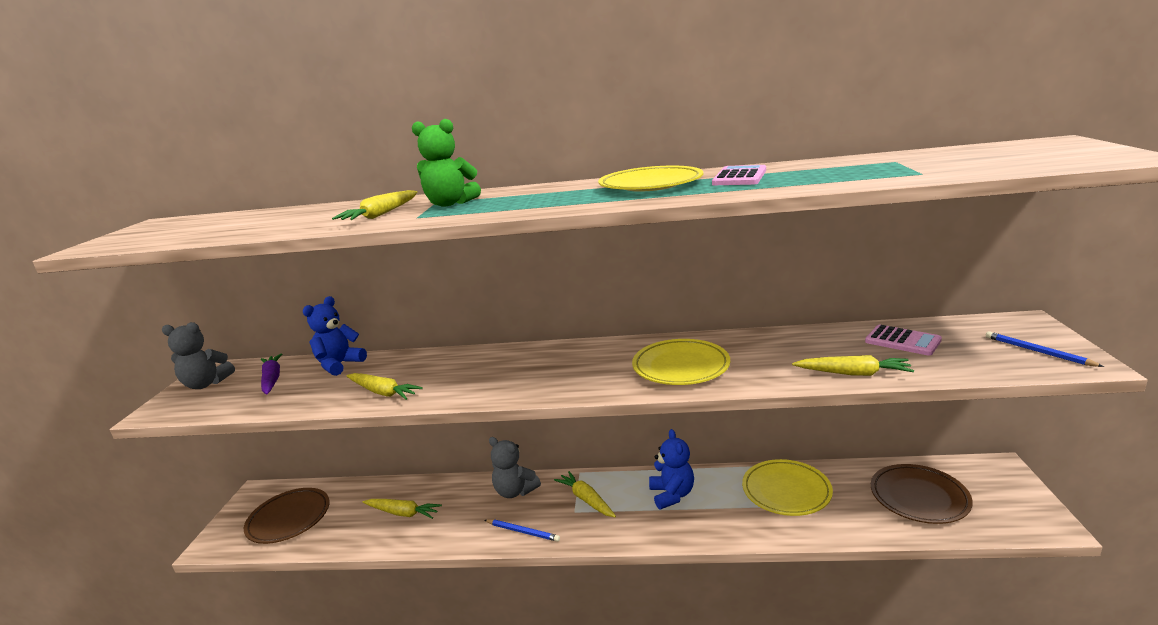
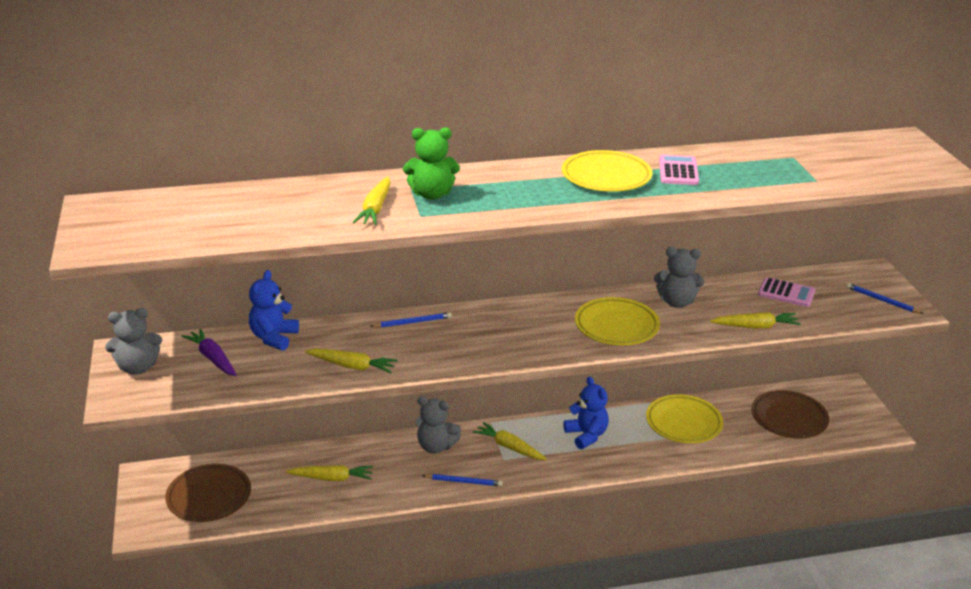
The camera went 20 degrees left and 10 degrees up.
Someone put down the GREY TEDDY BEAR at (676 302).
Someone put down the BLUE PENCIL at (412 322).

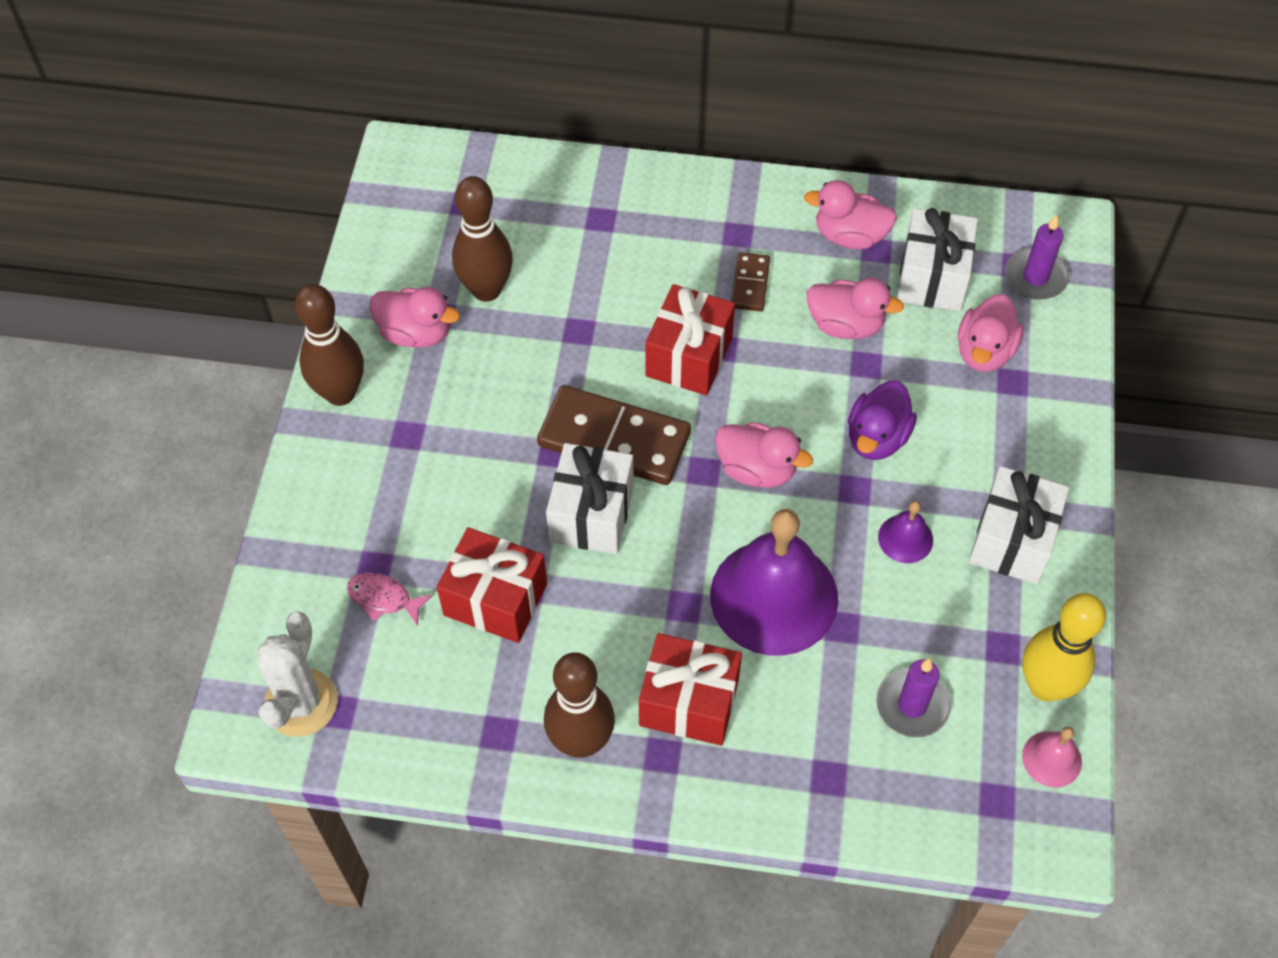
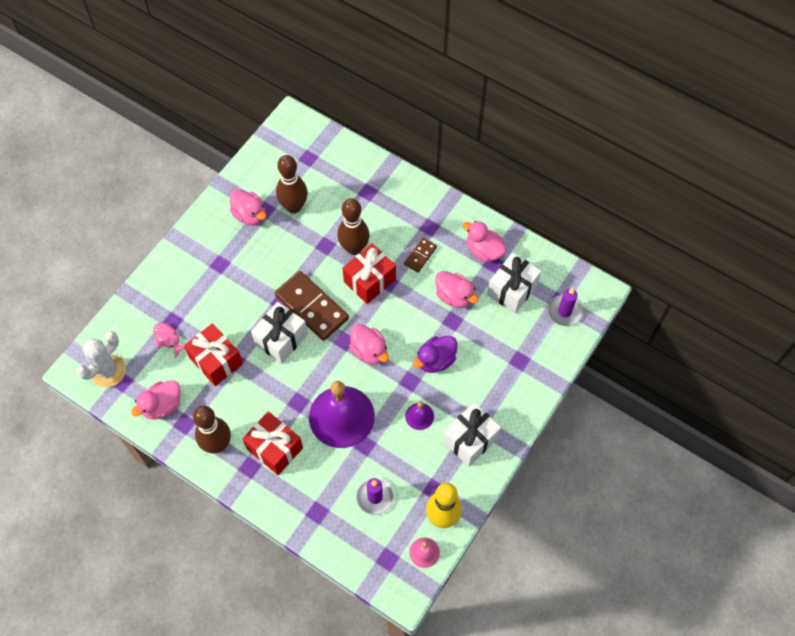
The camera went 25 degrees right and 5 degrees up.
Someone carried the BROWN BOWLING PIN from (340 393) to (354 248).
Someone carried the PINK DUCK from (984 351) to (162 406).

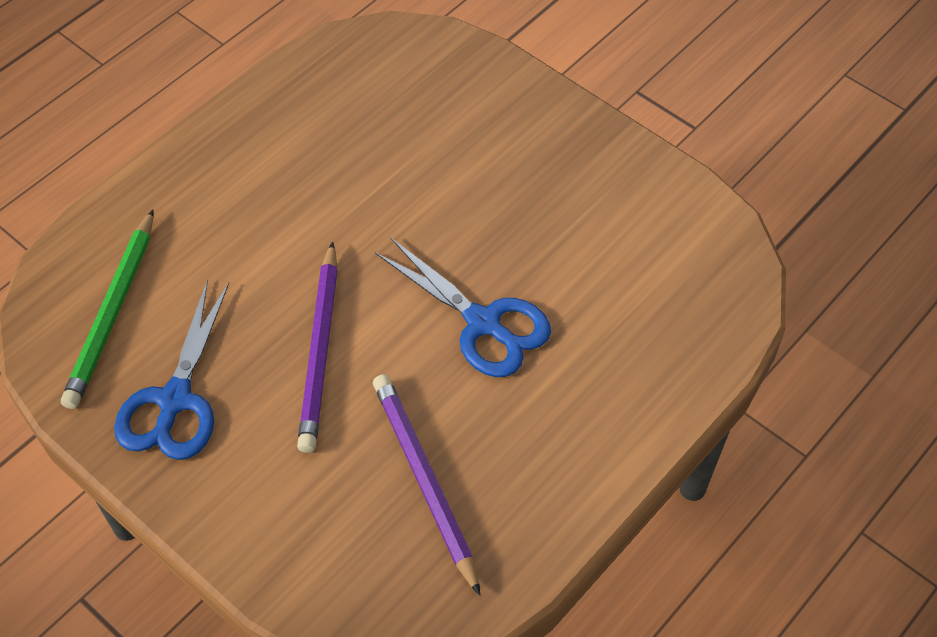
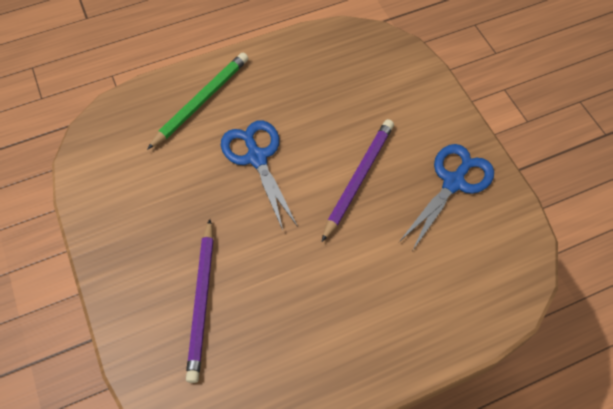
The camera went 155 degrees left and 5 degrees up.
Someone carried the GREEN PENCIL from (112 312) to (201 101).
Someone carried the PURPLE PENCIL from (425 481) to (202 301).

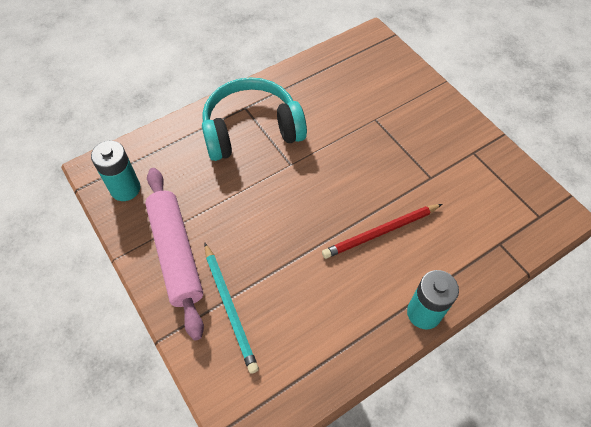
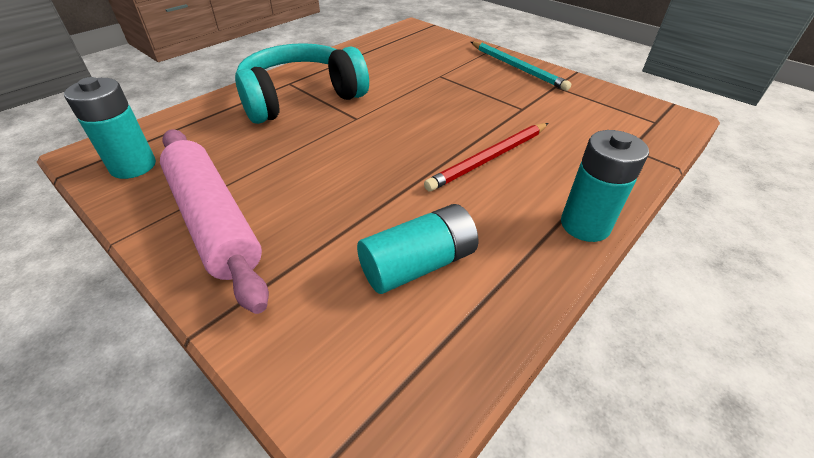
The camera went 15 degrees left and 15 degrees down.
Someone carried the TURQUOISE PENCIL from (230 307) to (517 68).
Someone put down the TURQUOISE BATTERY at (418 264).

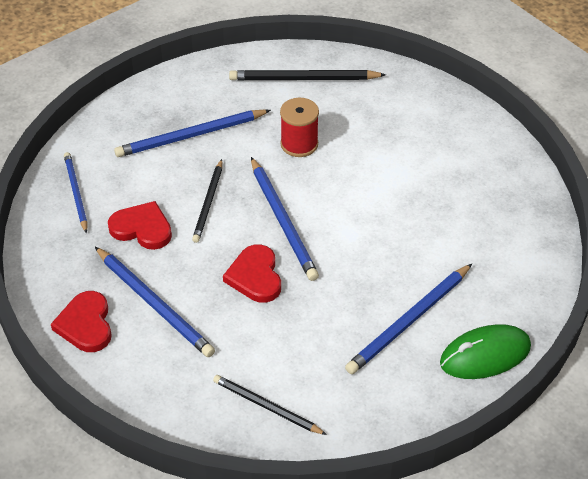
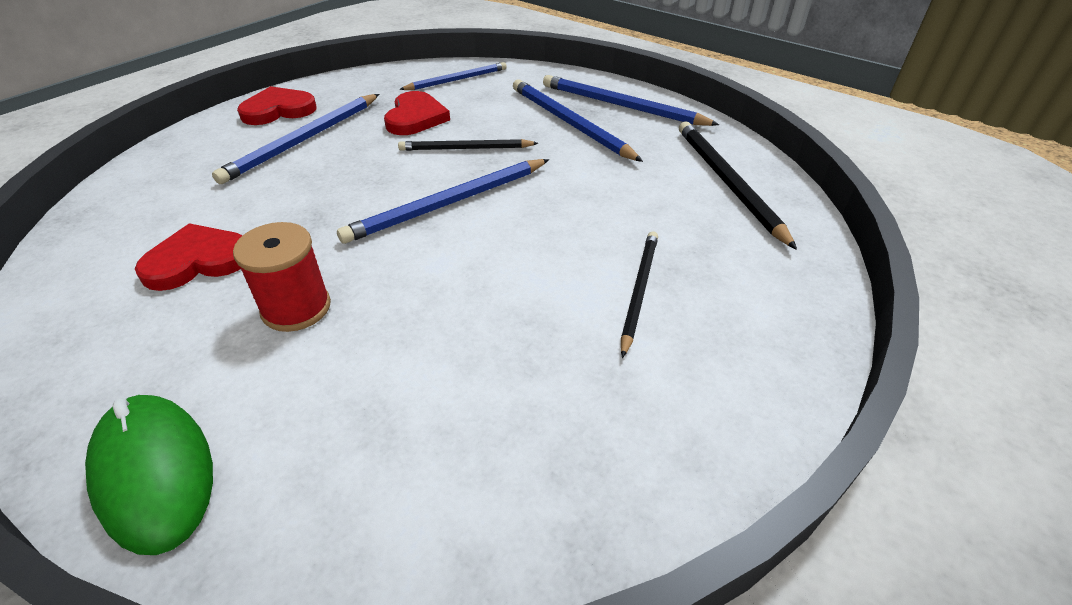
The camera went 75 degrees right and 5 degrees down.
Someone carried the RED SPOOL from (299 144) to (296 308).
Someone carried the RED HEART from (255 276) to (197 261).
Someone carried the BLUE PENCIL from (409 321) to (621 106).
Someone carried the BLACK PENCIL from (266 406) to (639 290).

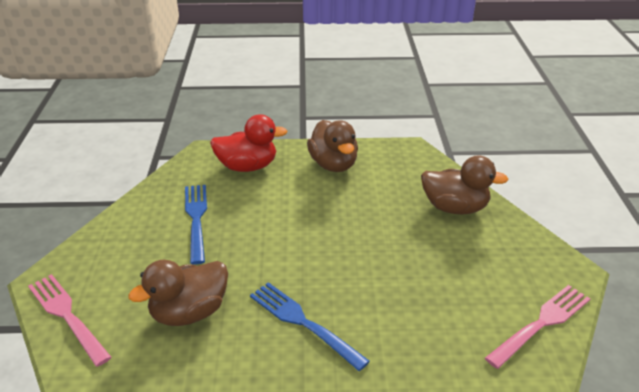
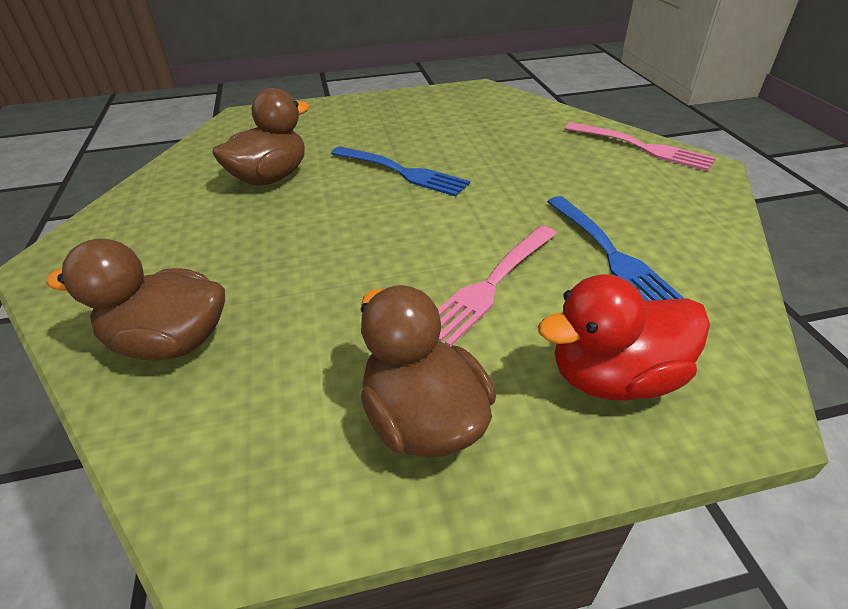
The camera went 170 degrees right and 5 degrees up.
Someone carried the BROWN DUCK from (189 312) to (270 178).
Someone carried the PINK FORK from (541 323) to (491 284).

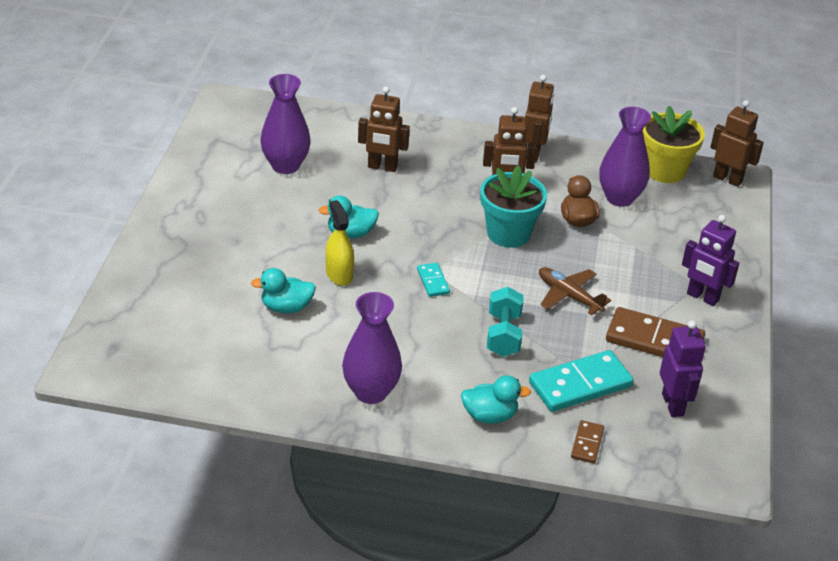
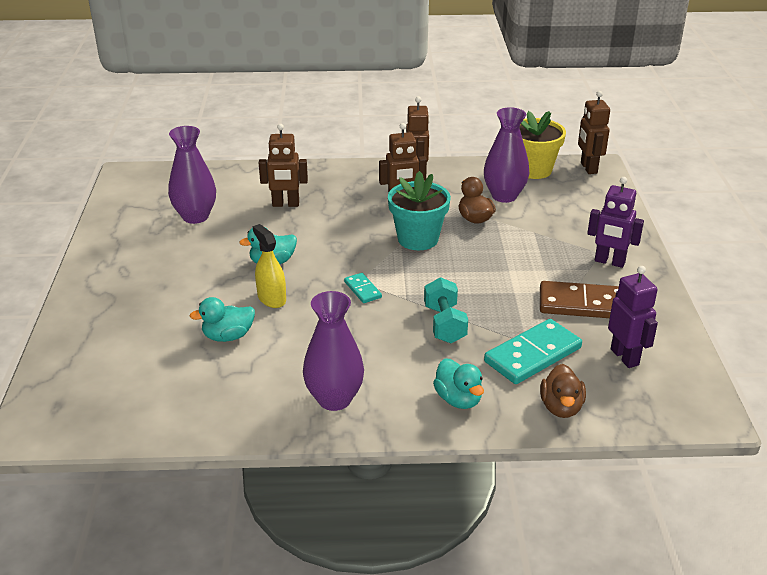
The camera went 10 degrees left and 5 degrees down.
Someone rotated the BROWN ROBOT at (727 179) by 120 degrees counterclockwise.
Someone took away the BROWN PLANE at (568 296).
Someone rotated the TURQUOISE DUCK at (490 416) by 75 degrees clockwise.
Someone swapped the BROWN DOMINO at (587 443) for the BROWN DUCK at (561 407).

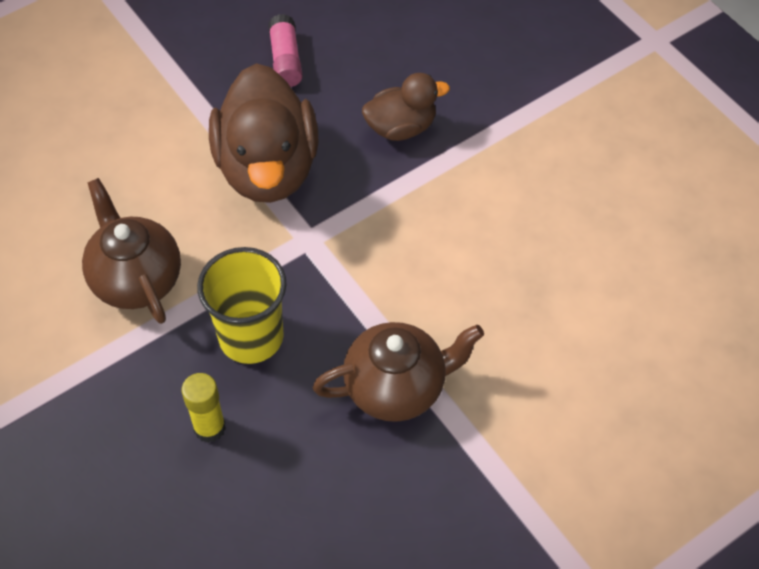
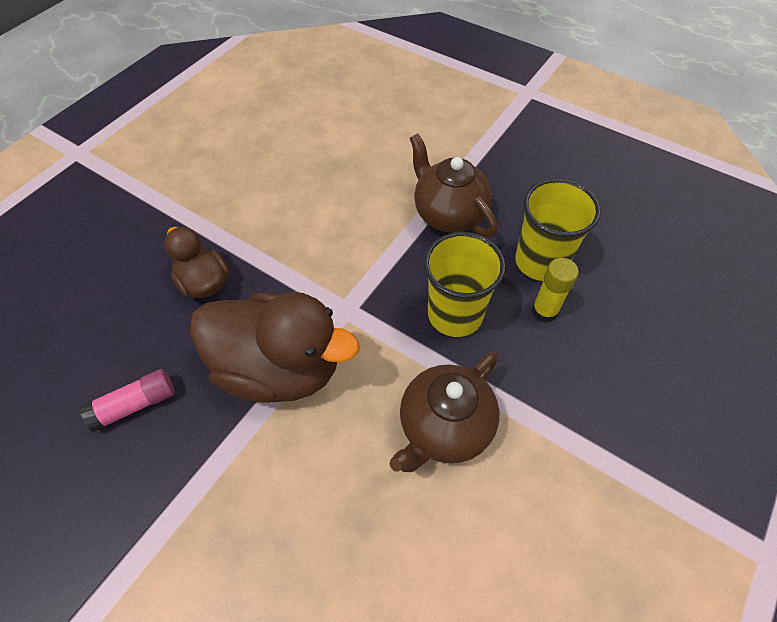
The camera went 110 degrees left and 0 degrees up.
Someone rotated the BROWN DUCK at (268 168) by 45 degrees clockwise.
Someone put down the YELLOW CUP at (540 261).

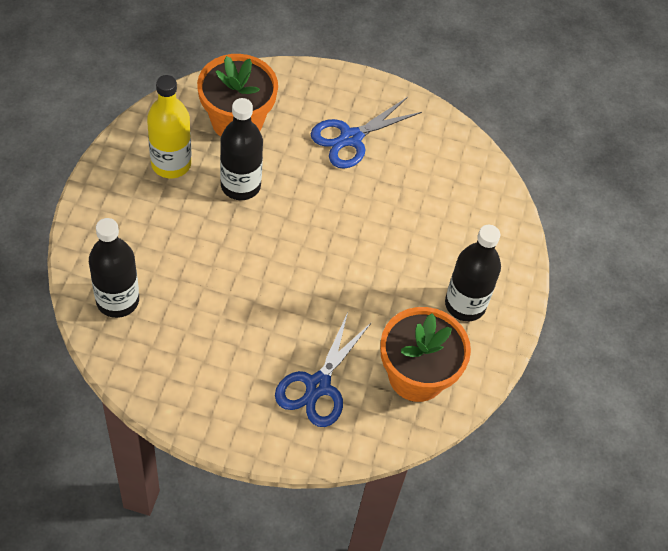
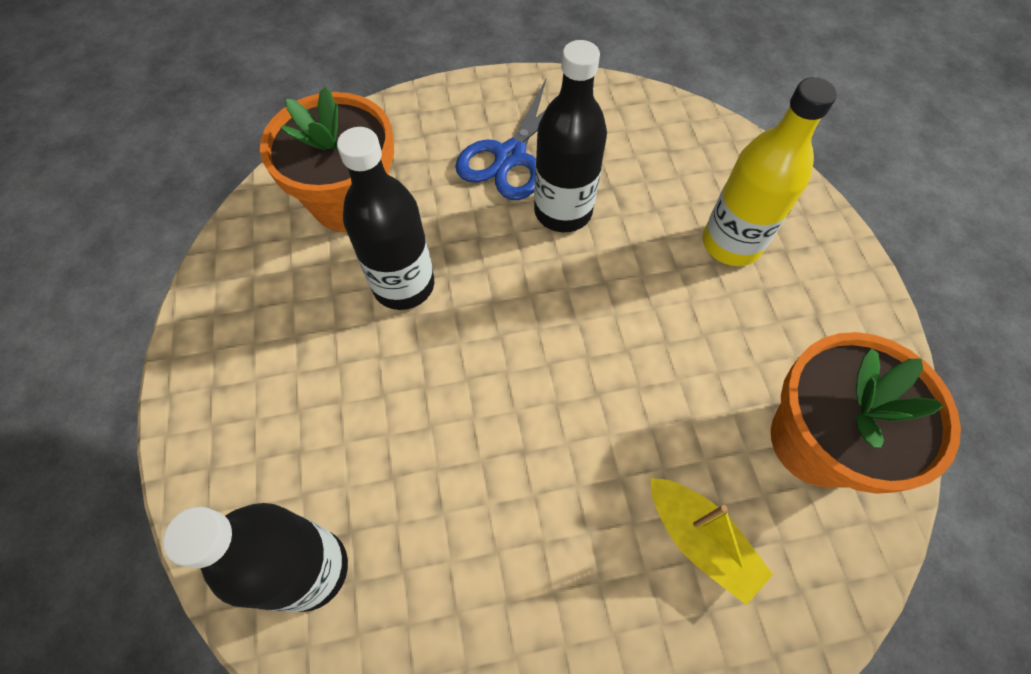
The camera went 20 degrees left and 5 degrees up.
Someone carried the YELLOW BOTTLE from (171 164) to (731 243).
Someone carried the BLACK BOTTLE from (465 304) to (563 211).
Someone swapped the BLUE SCISSORS at (318 386) for the YELLOW BOAT at (700 540).

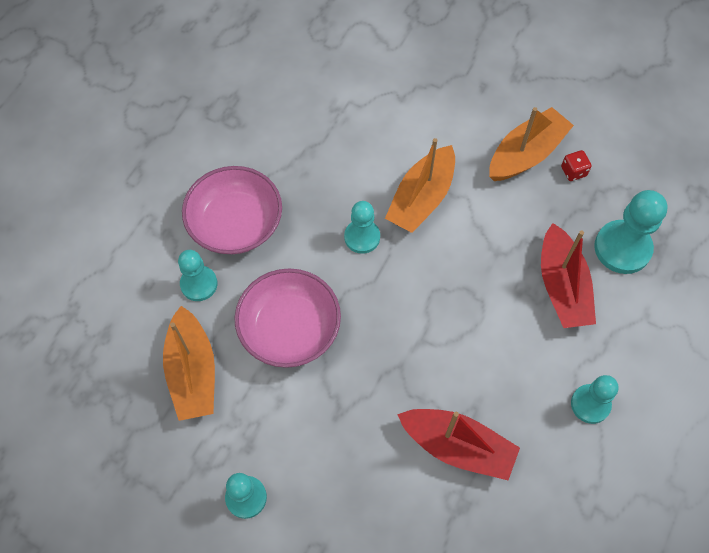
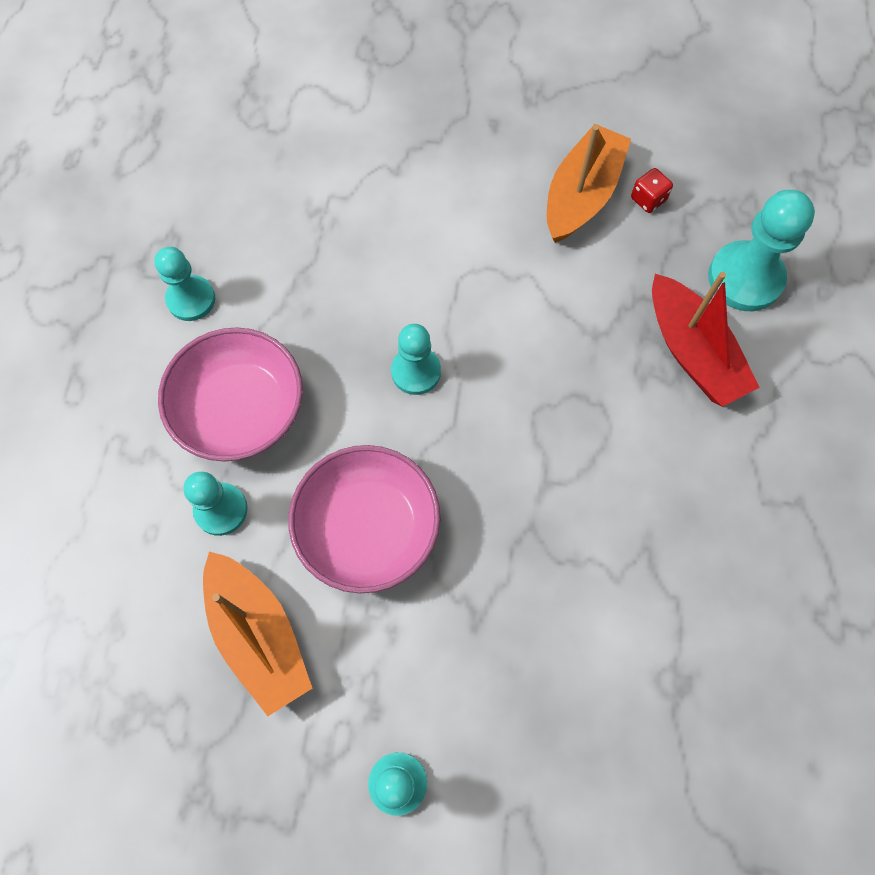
The camera went 20 degrees left and 5 degrees up.
Someone took away the ORANGE BOAT at (421 198).
Someone carried the TURQUOISE PAWN from (590 404) to (191 299).
Someone took away the RED BOAT at (457 447).

